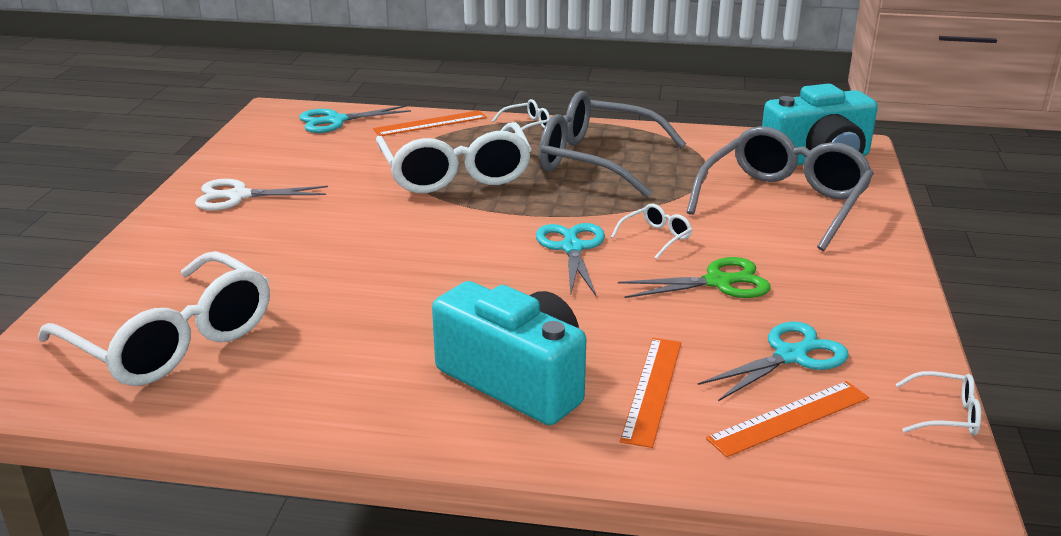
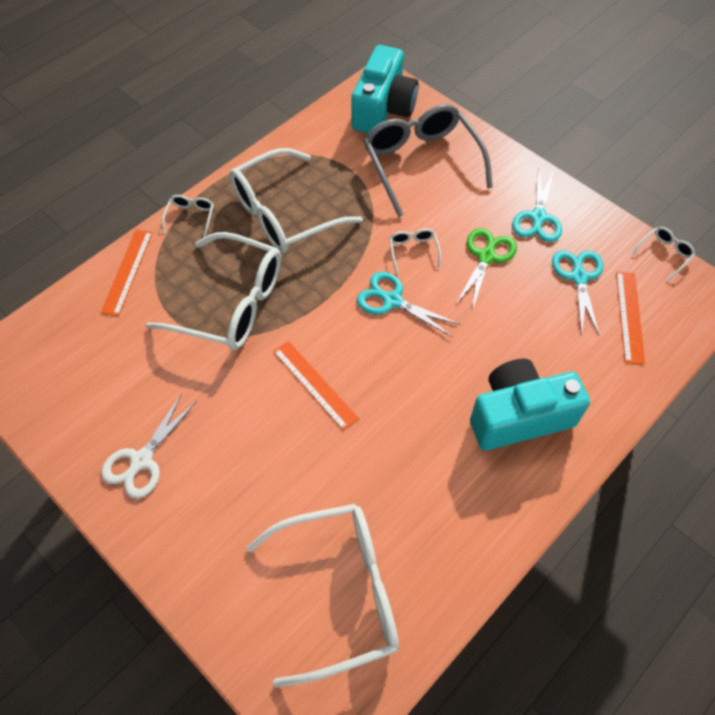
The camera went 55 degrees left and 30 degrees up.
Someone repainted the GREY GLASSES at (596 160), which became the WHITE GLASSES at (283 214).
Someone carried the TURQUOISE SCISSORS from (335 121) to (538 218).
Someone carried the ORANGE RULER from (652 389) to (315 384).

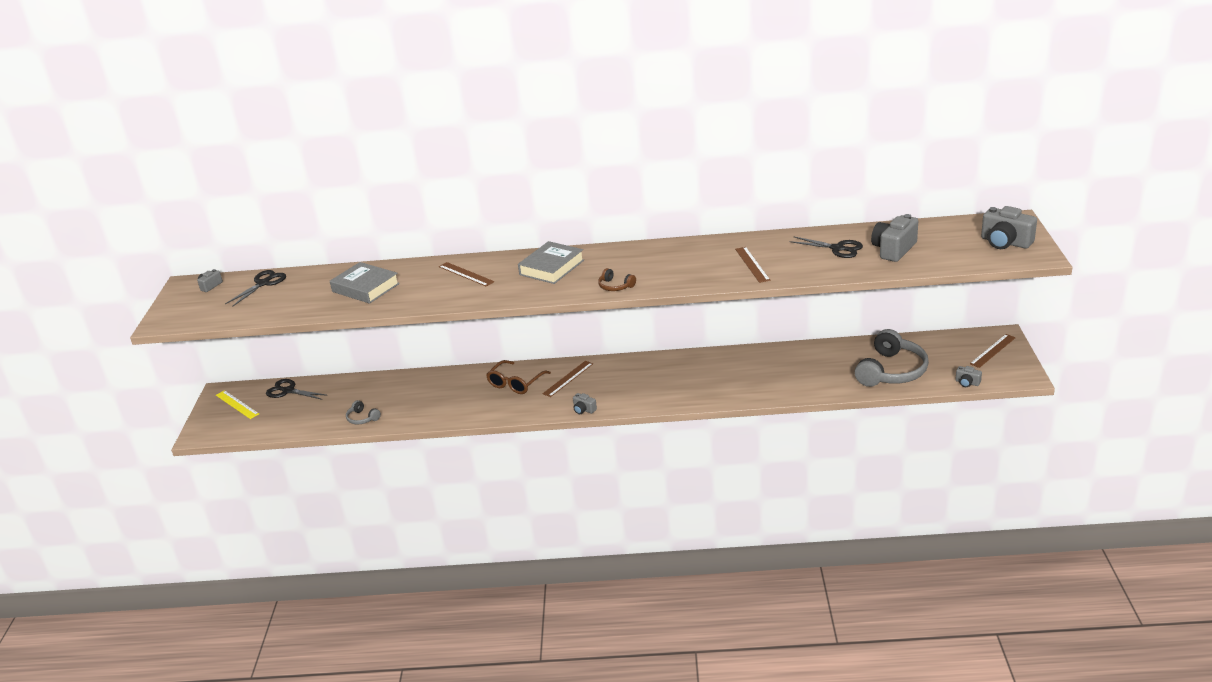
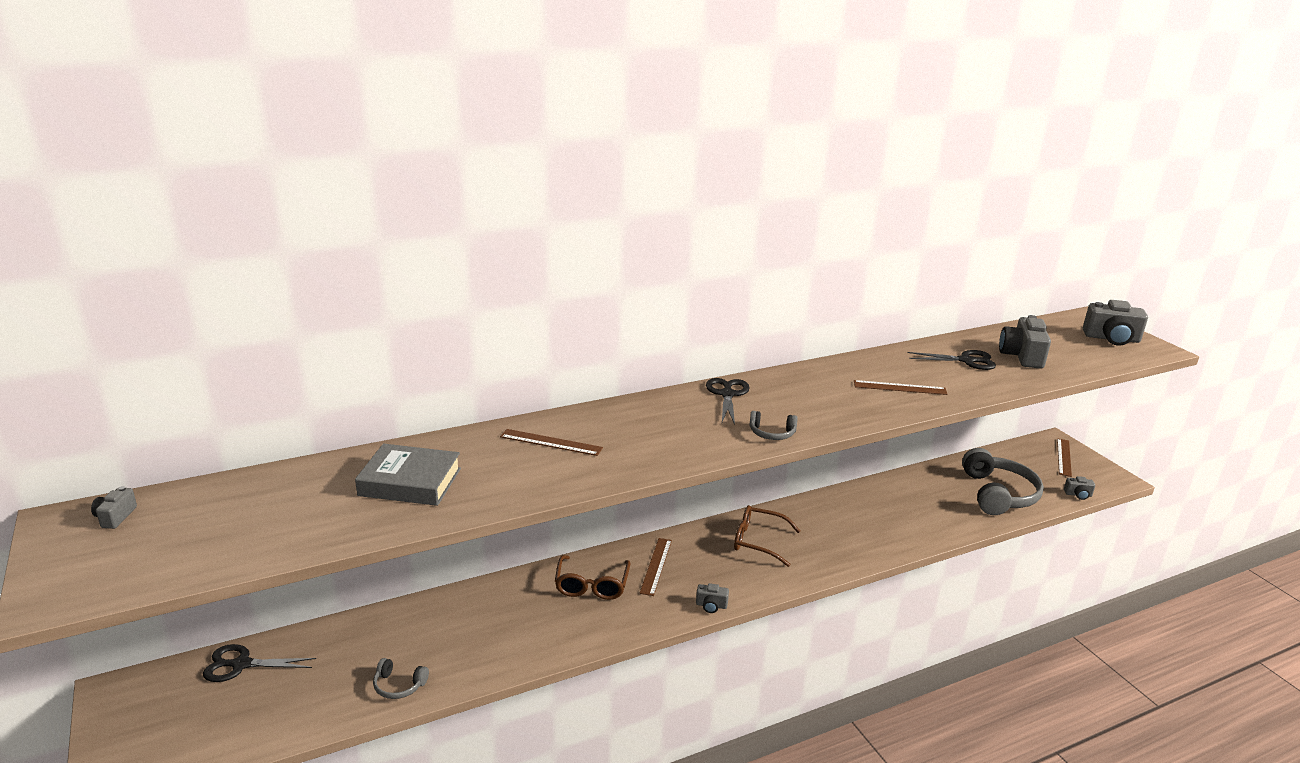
The camera went 30 degrees left and 5 degrees down.
Someone took away the GREY BOOK at (552 267).
Someone rotated the BROWN RULER at (752 264) by 45 degrees counterclockwise.
Someone repainted the BROWN HEADPHONES at (615 286), which became the GREY HEADPHONES at (772 433).
Someone carried the BLACK SCISSORS from (263 283) to (727 394).
Someone took away the YELLOW RULER at (237 404).
Someone put down the BROWN GLASSES at (758 541).

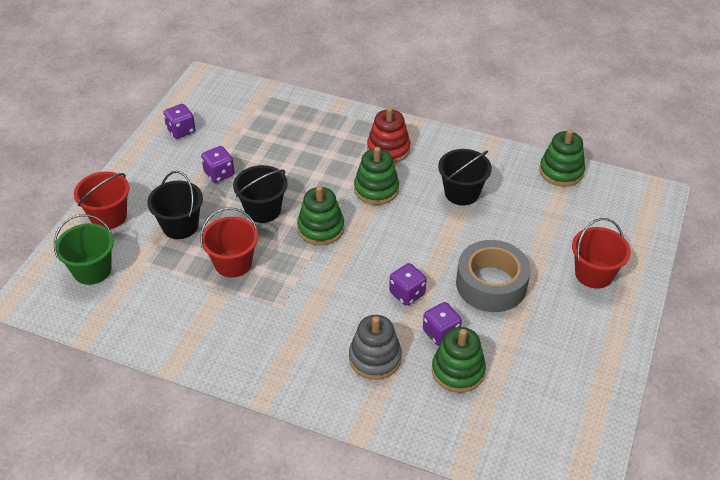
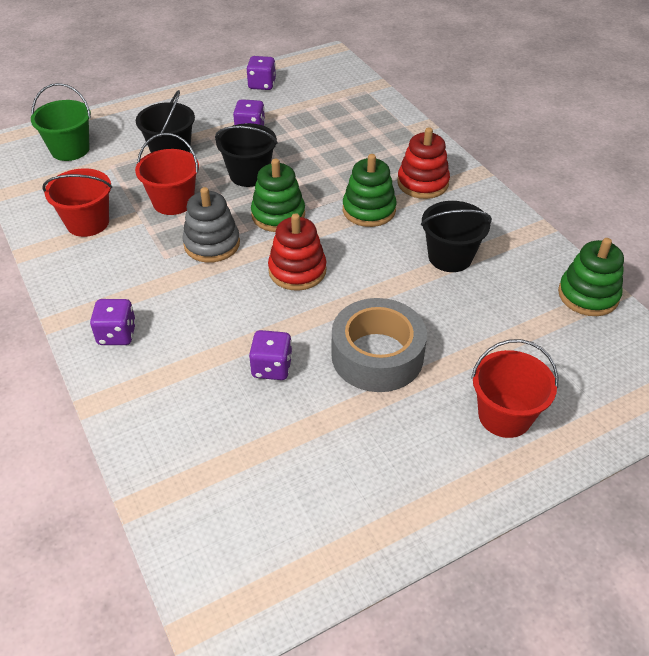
The camera went 40 degrees right and 0 degrees up.
Someone carried the RED BUCKET from (108 216) to (88 223).
Someone carried the PURPLE DICE from (407 293) to (117 334).
Someone carried the GREY STACKING TOY from (375 358) to (212 244).
Someone took away the GREEN STACKING TOY at (458 371).
Someone put down the RED STACKING TOY at (297 271).

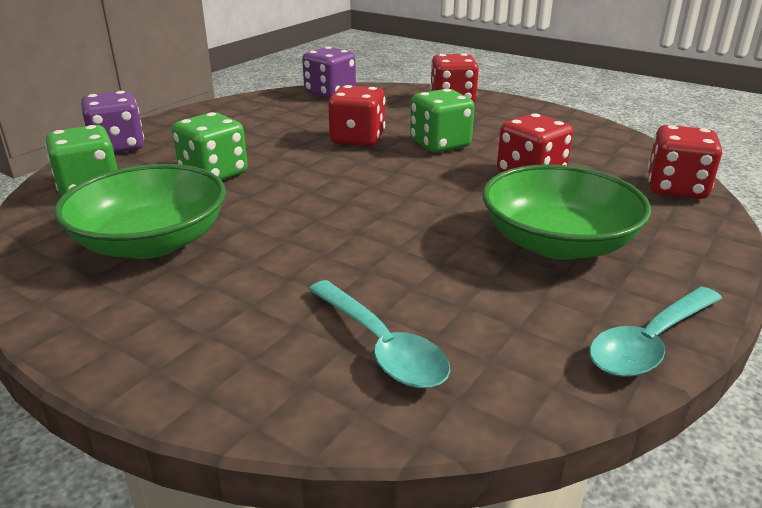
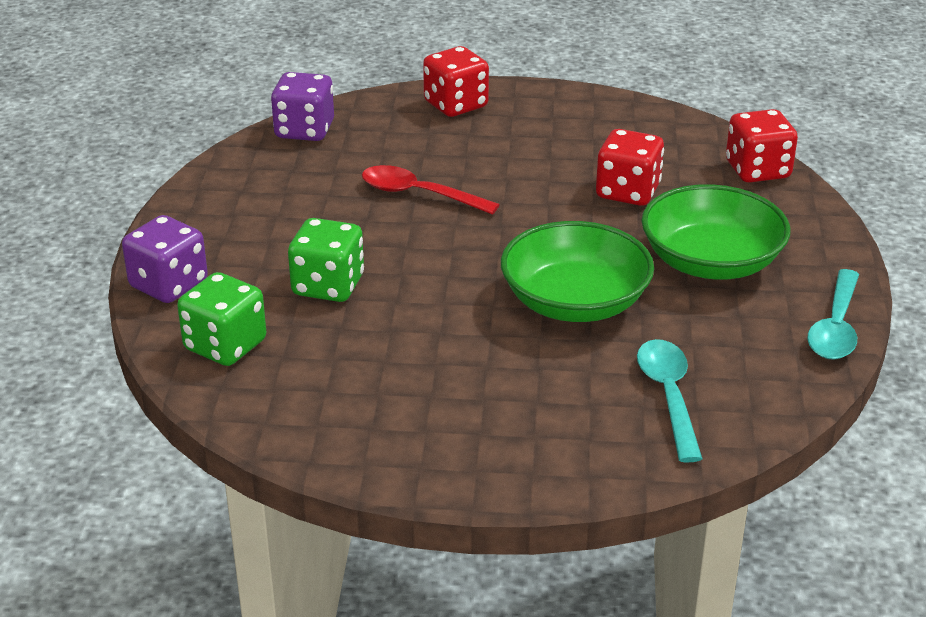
The camera went 30 degrees left and 5 degrees up.
Someone swapped the RED DICE at (357 139) for the RED SPOON at (418 194).
Someone took away the GREEN DICE at (440 144).
Someone carried the GREEN BOWL from (151 242) to (575 302).
Someone rotated the TURQUOISE SPOON at (381 346) by 120 degrees counterclockwise.

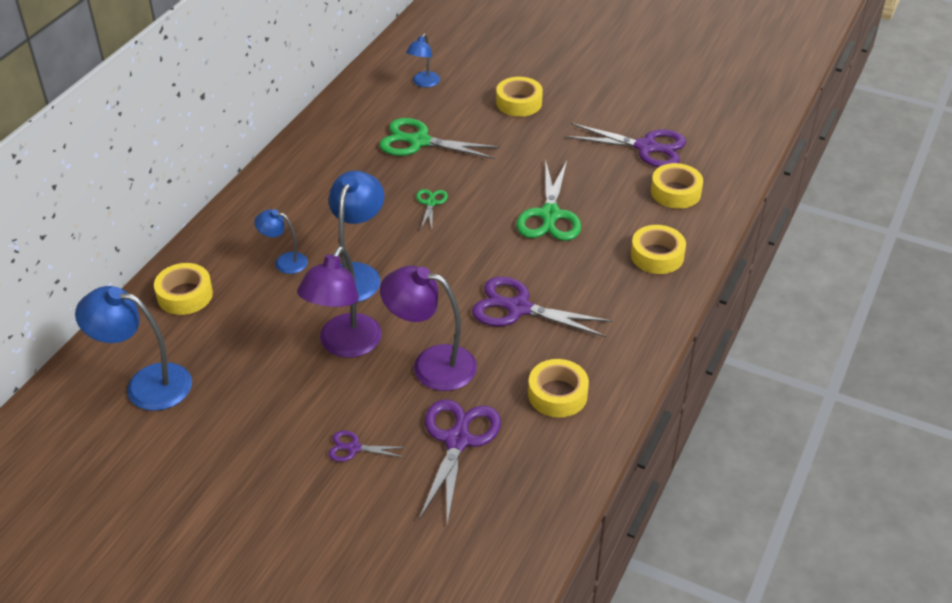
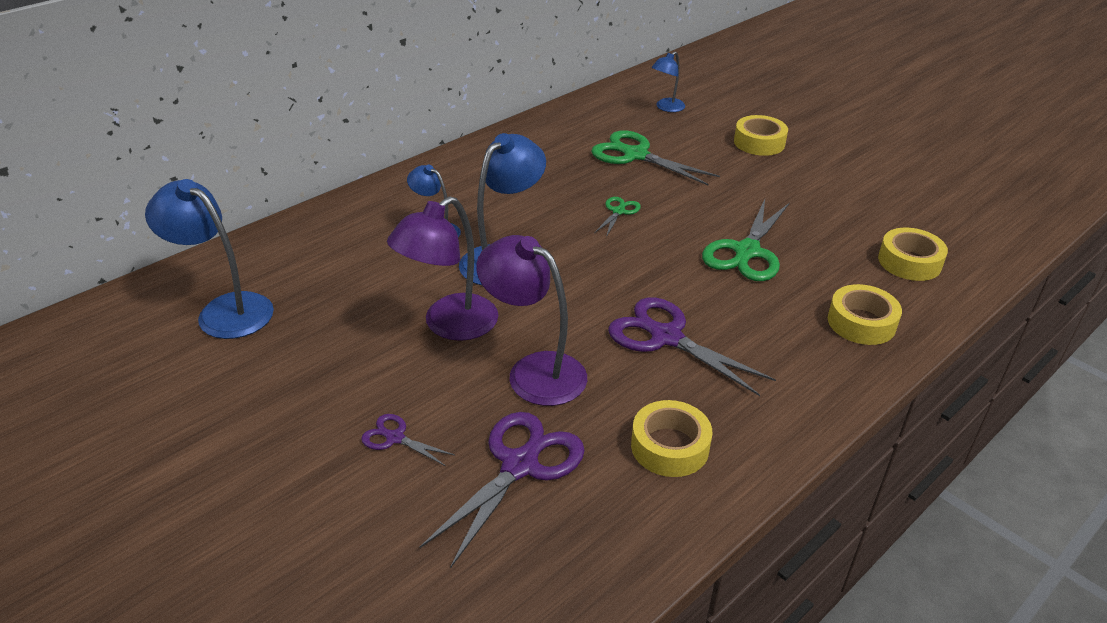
The camera went 20 degrees right and 5 degrees down.
Someone took away the PURPLE SCISSORS at (646 147).
Someone took away the YELLOW TAPE at (185 295).

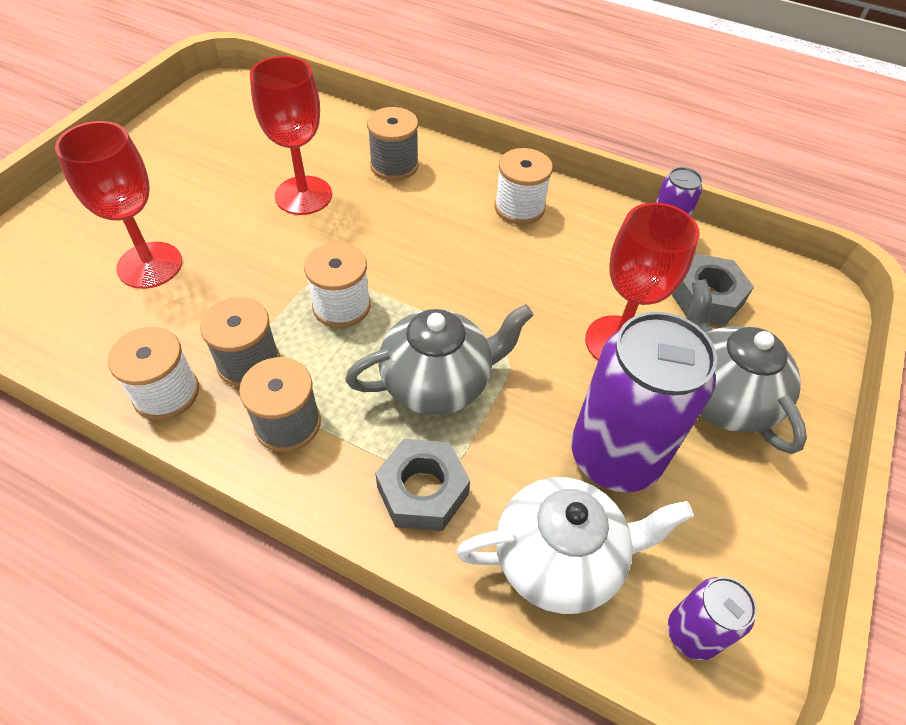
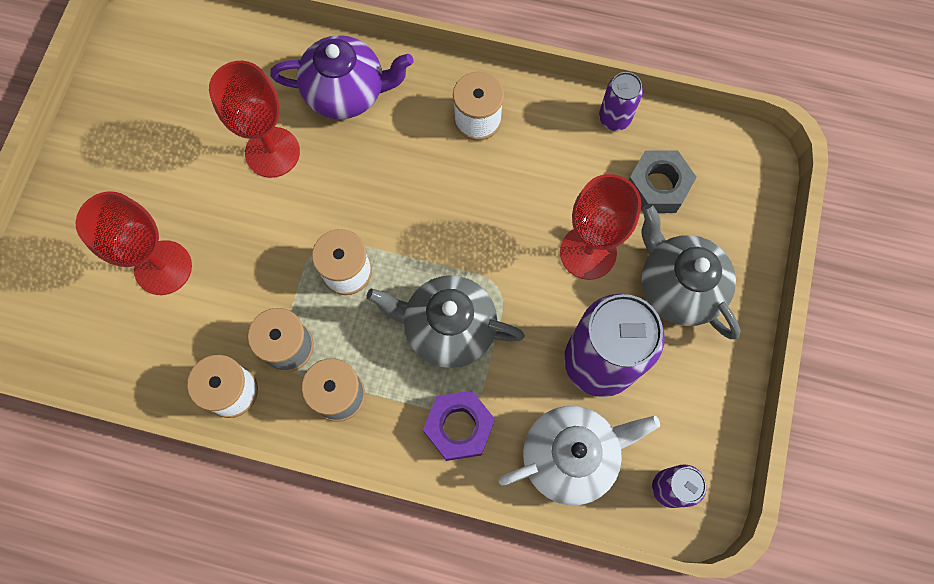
The camera went 10 degrees left and 20 degrees up.
Someone swapped the GREY SPOOL at (394 165) for the PURPLE TEAPOT at (347 93).
Someone rotated the GREY TEAPOT at (438 382) by 135 degrees counterclockwise.
Someone repainted the GREY NUT at (422 491), which became the PURPLE NUT at (459 427).

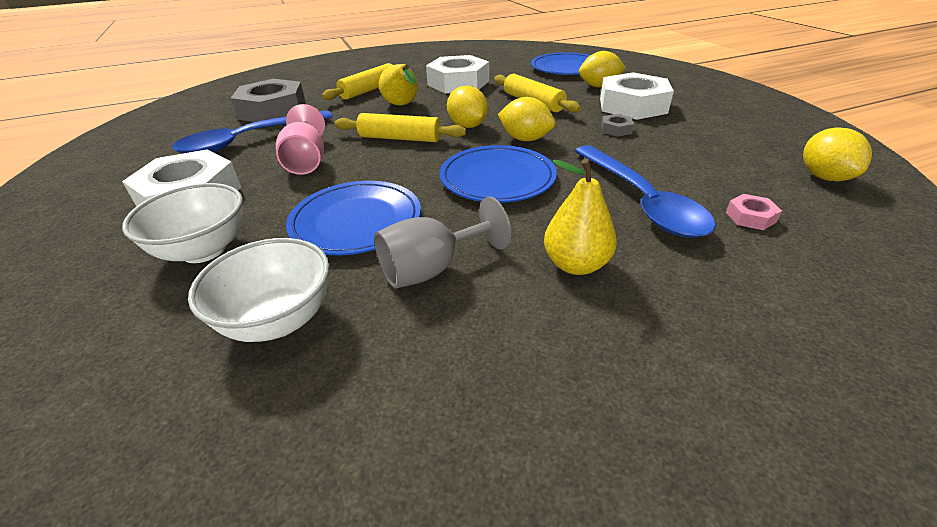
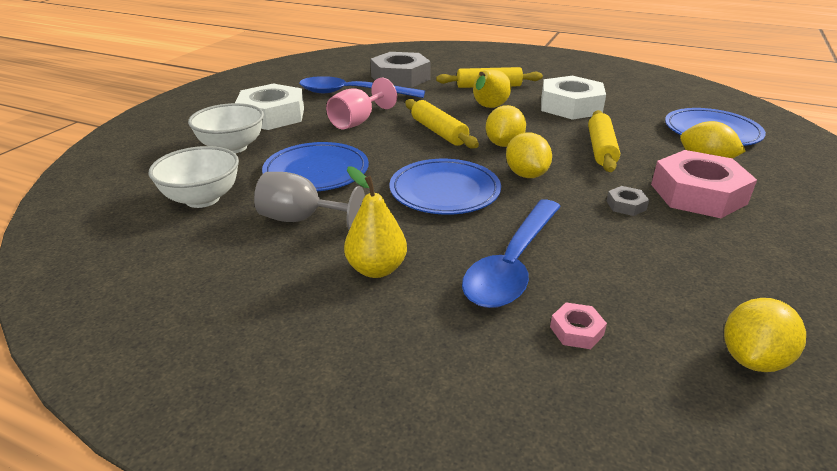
The camera went 45 degrees right and 5 degrees down.
Someone repainted the WHITE NUT at (632 105), which became the PINK NUT at (698 194).

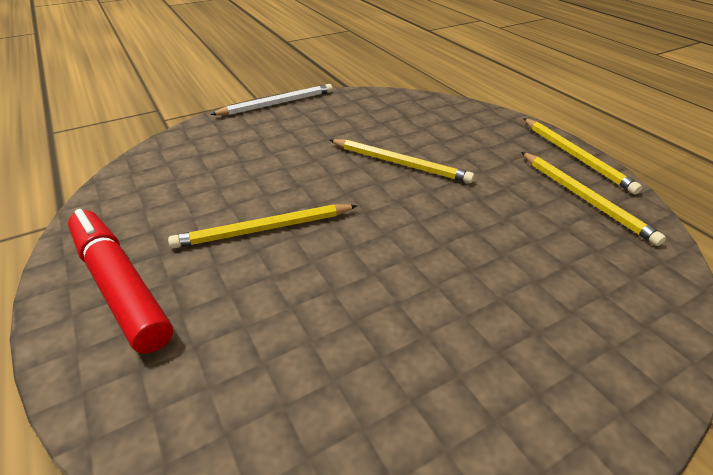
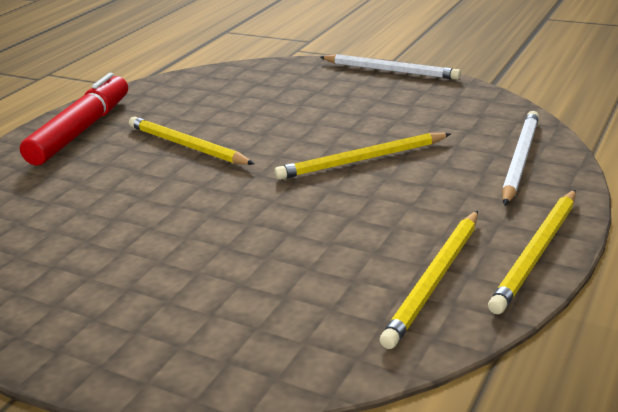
The camera went 60 degrees right and 10 degrees down.
Someone rotated the YELLOW PENCIL at (400 163) by 75 degrees clockwise.
Someone put down the WHITE PENCIL at (520 159).

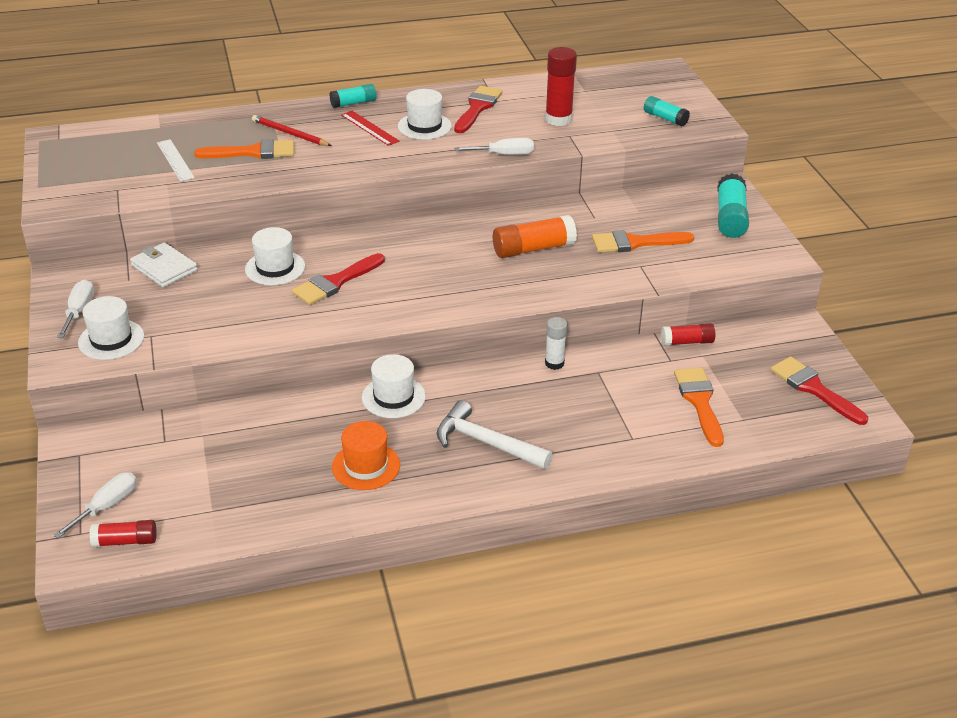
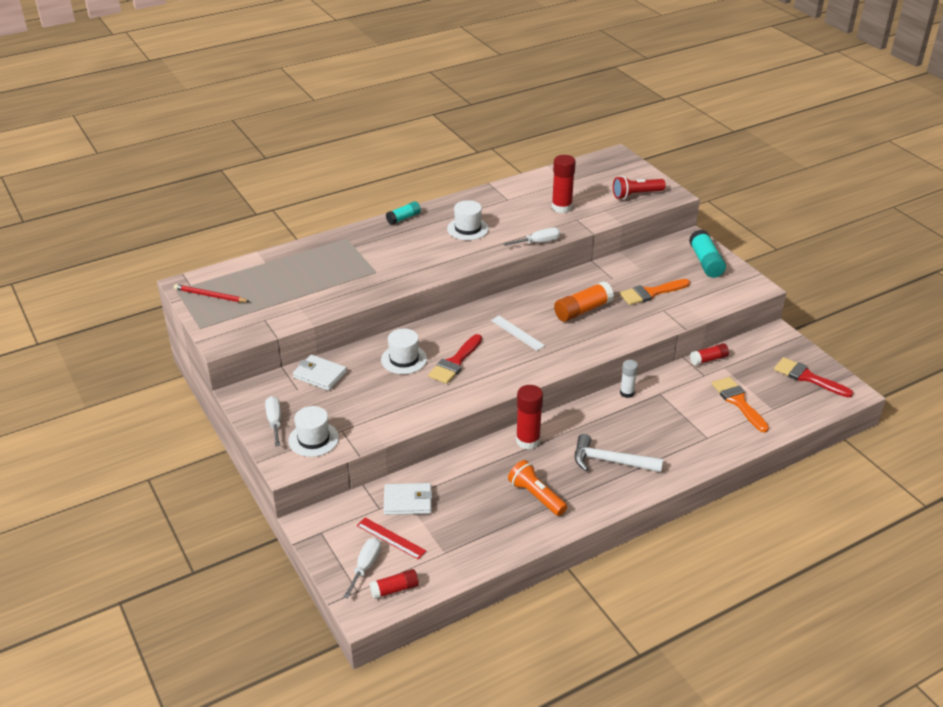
The camera went 15 degrees left and 0 degrees up.
Someone took away the RED BRUSH at (477 108).
Someone swapped the TURQUOISE GLUE STICK at (665 118) for the RED FLASHLIGHT at (636 195).
Someone carried the RED RULER from (369 128) to (391 538).
Someone carried the RED PENCIL from (290 134) to (210 296).
Someone carried the WHITE RULER from (175 160) to (517 333).
Someone took away the ORANGE BRUSH at (253 152).
Someone swapped the WHITE HAT at (393 397) for the RED GLUE STICK at (528 441).
Someone swapped the ORANGE HAT at (366 466) for the ORANGE FLASHLIGHT at (536 496).
Someone put down the WHITE WALLET at (407 501).

